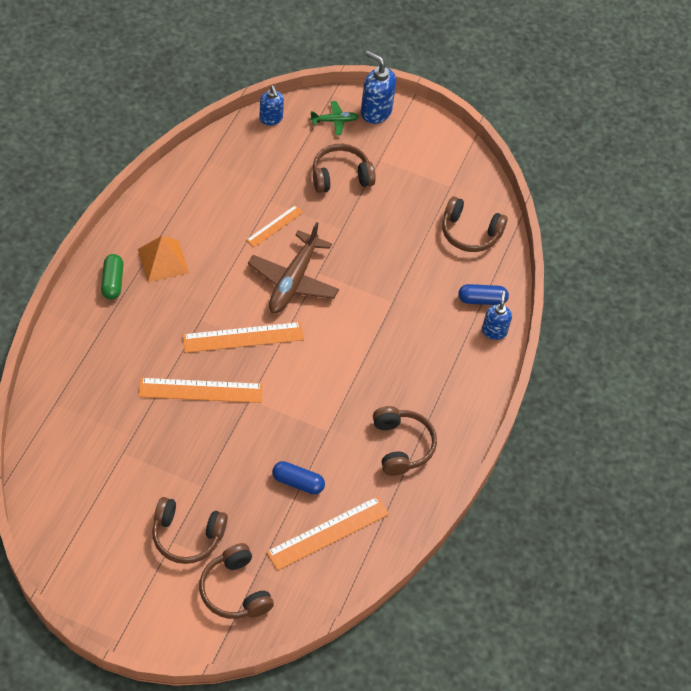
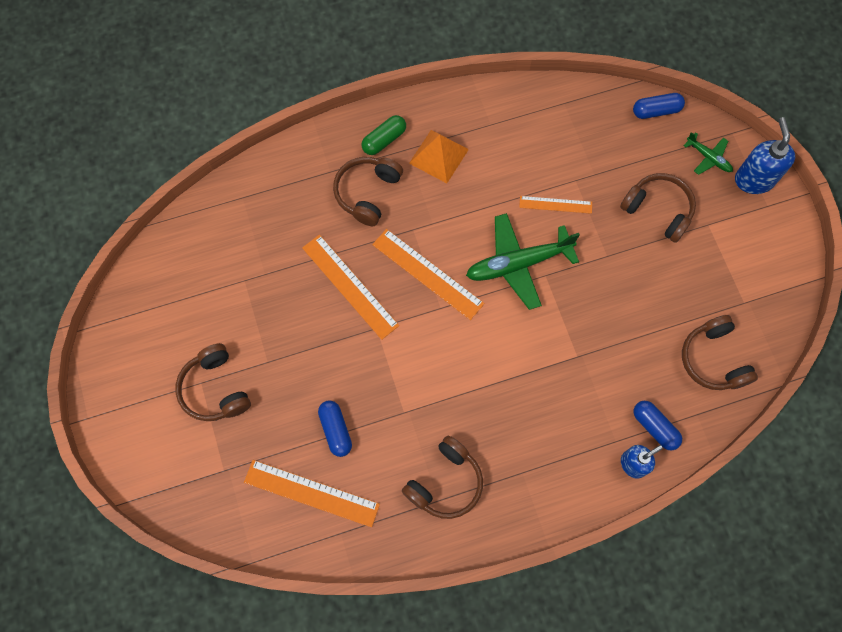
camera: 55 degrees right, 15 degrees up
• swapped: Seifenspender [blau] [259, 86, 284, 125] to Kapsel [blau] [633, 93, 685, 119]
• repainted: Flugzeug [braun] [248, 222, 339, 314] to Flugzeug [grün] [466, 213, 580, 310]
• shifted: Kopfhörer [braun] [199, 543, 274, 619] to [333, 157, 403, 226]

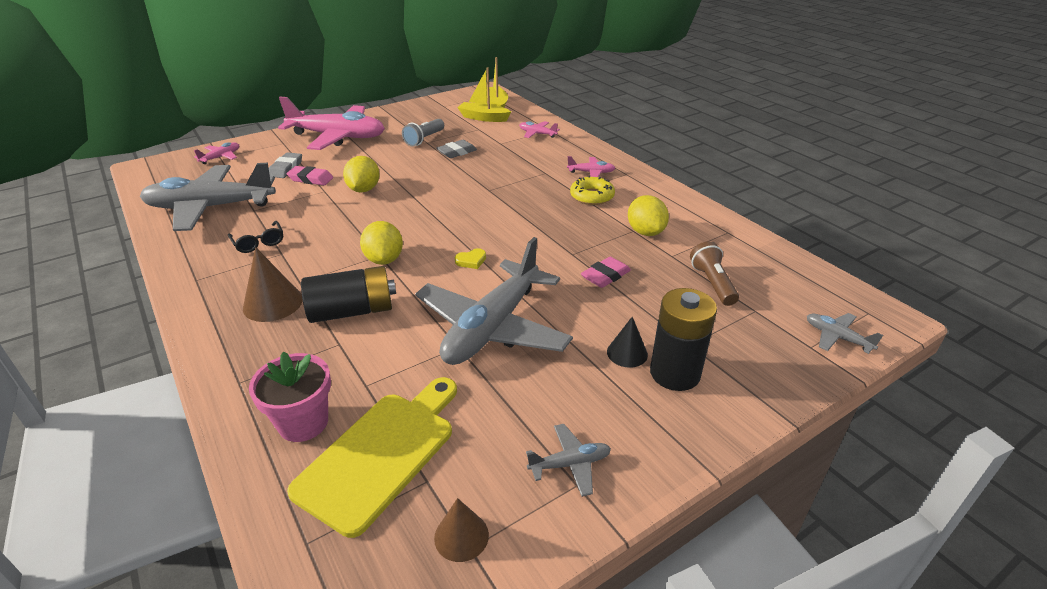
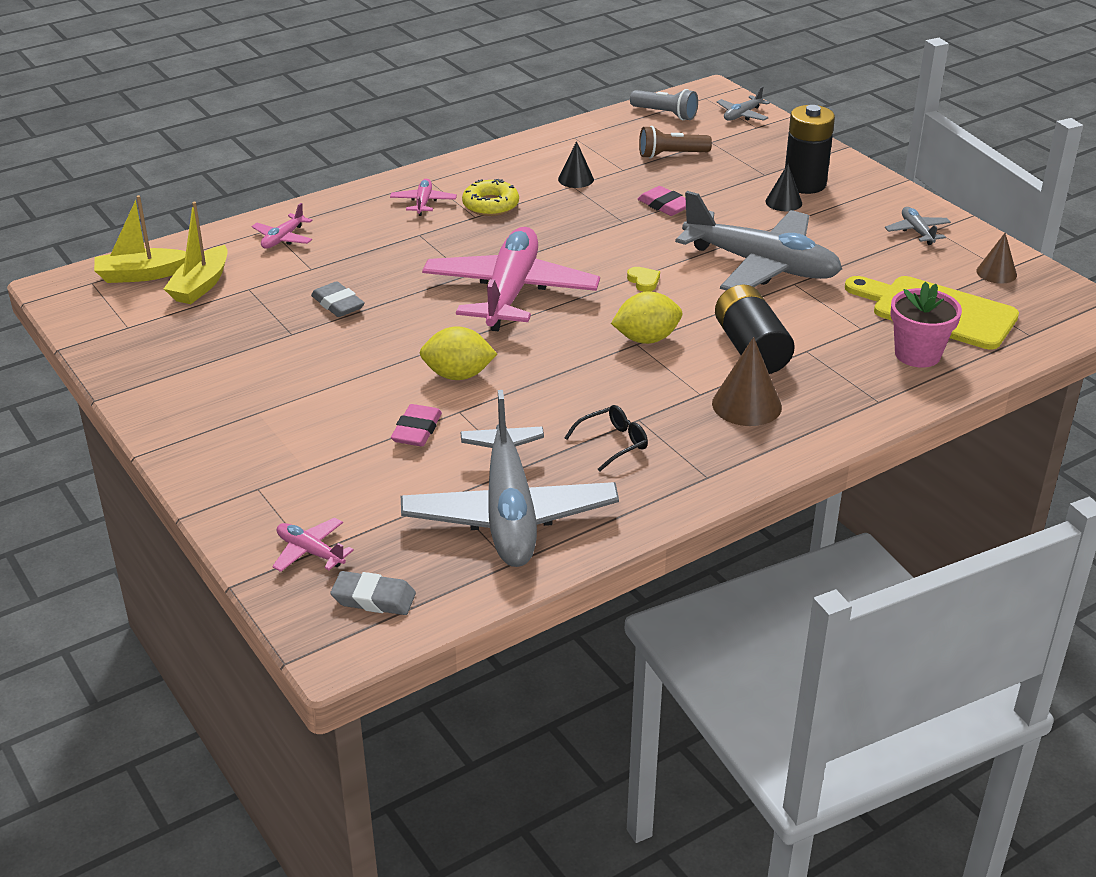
camera: 90 degrees left, 0 degrees up
• shifted: Flugzeug [rosa] [278, 97, 385, 150] to [422, 227, 600, 331]
• shifted: Taschenlampe [grau] [402, 119, 444, 146] to [630, 89, 698, 120]
• shifted: Radiergummi [grau] [269, 152, 302, 178] to [331, 571, 416, 615]
• swapped: Zitrone [gelb] [628, 195, 669, 236] to Kegel [schwarz] [558, 141, 594, 188]

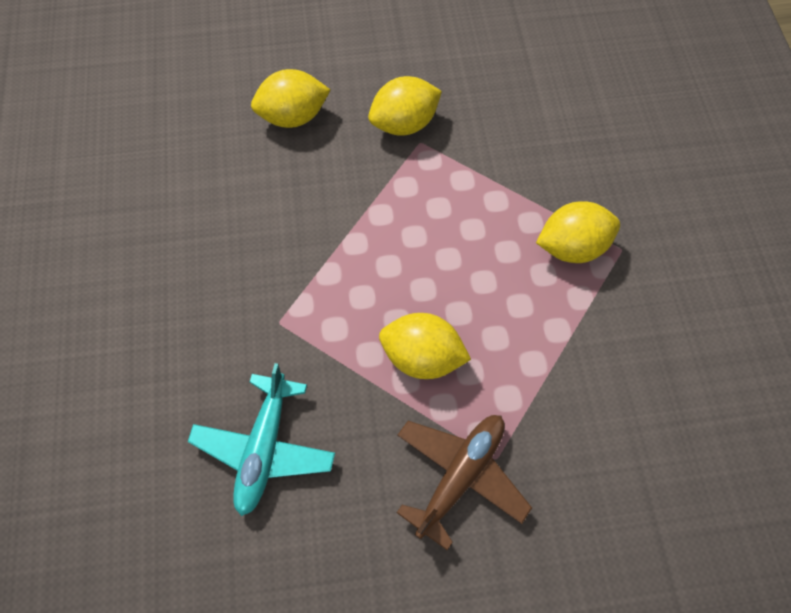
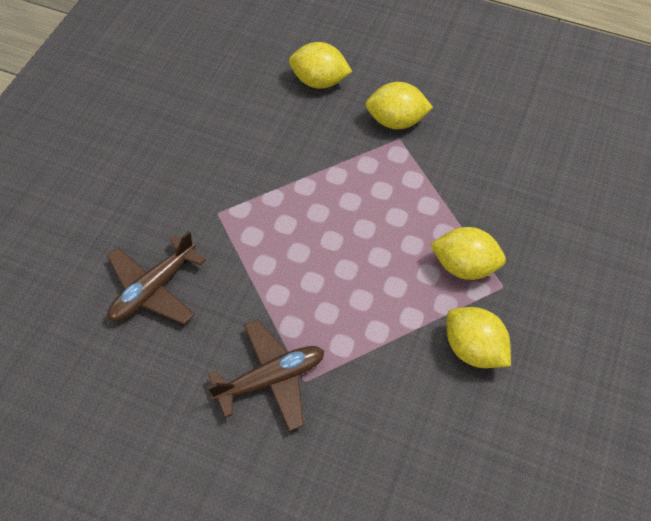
camera: 30 degrees right, 5 degrees down
• shifted: Zitrone [gelb] [379, 313, 471, 379] to [446, 307, 511, 368]
• repainted: Flugzeug [türkis] [188, 363, 335, 516] to Flugzeug [braun] [107, 231, 206, 324]

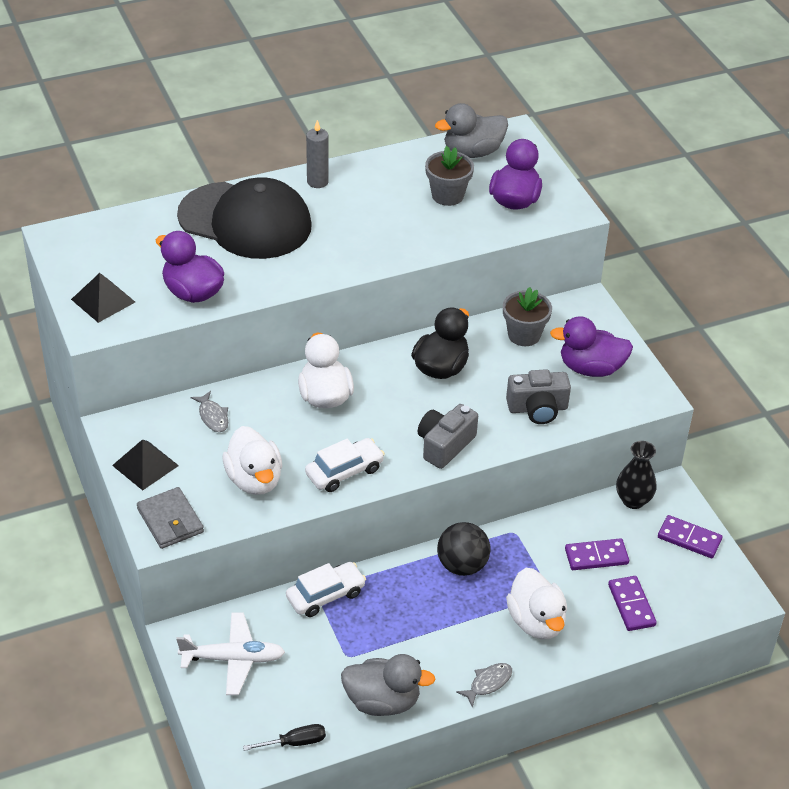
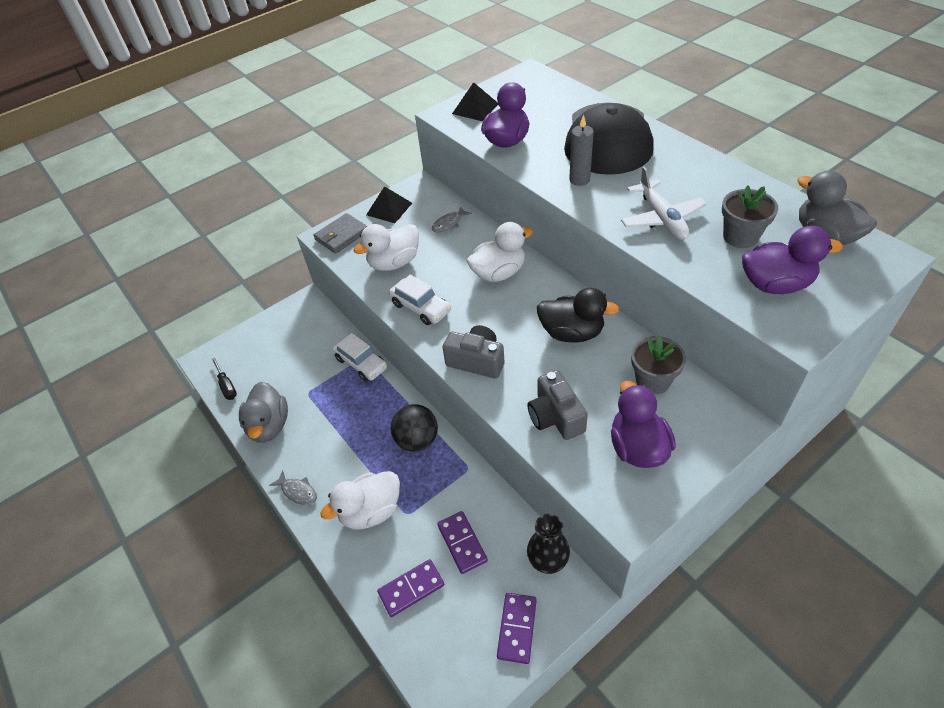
camera: 80 degrees right, 5 degrees up
• shifted: Kerze [grau] [306, 120, 329, 188] to [569, 115, 594, 186]
• shifted: Flugzeug [weiß] [176, 613, 285, 695] to [621, 167, 707, 240]

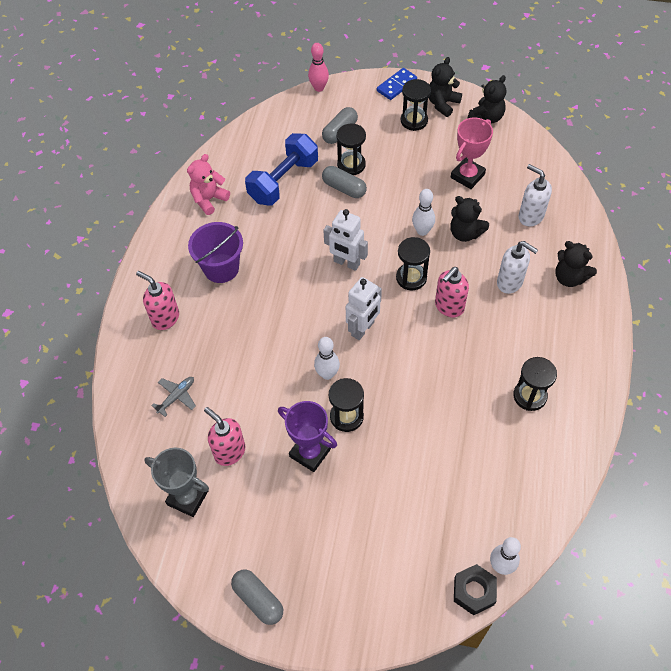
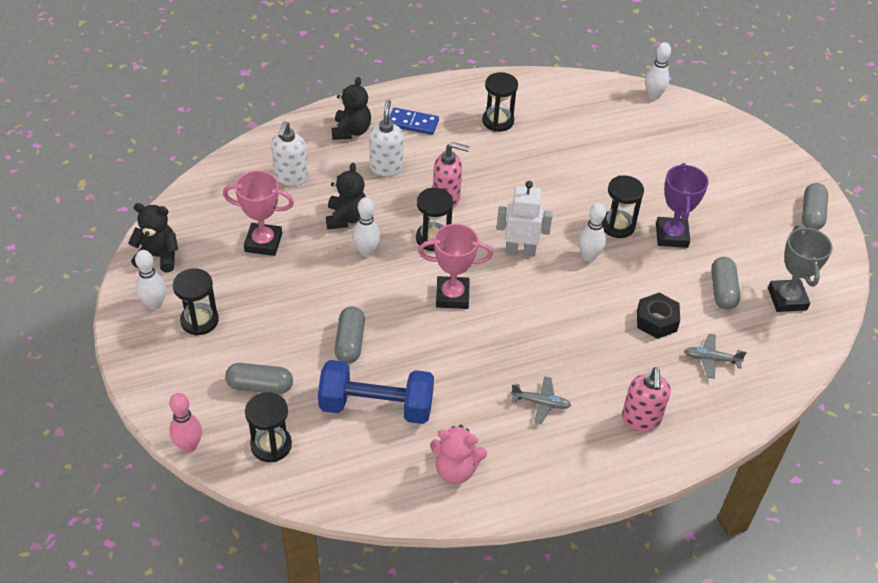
camera: 125 degrees left, 10 degrees down
• swapped: Teddybär [schwarz] [429, 57, 462, 117] to Bowlingkegel [weiß] [135, 250, 166, 310]
• shifted: Dominostein [blau] [377, 68, 417, 100] to [389, 108, 439, 135]
• shifted: Sanduhr [schwarz] [336, 124, 366, 175] to [245, 392, 292, 462]
• swapped: Roboter [weiß] [323, 209, 368, 271] to Pokal [rosa] [418, 224, 493, 309]
• swapped: Eimer [lila] [188, 222, 243, 283] to Flugzeug [grau] [511, 376, 571, 424]
• swapped: Seifenspender [rosa] [204, 407, 245, 466] to Kapsel [grau] [711, 257, 740, 310]
• shifted: Sechskantmutter [schwarz] [454, 564, 497, 615] to [637, 293, 680, 339]

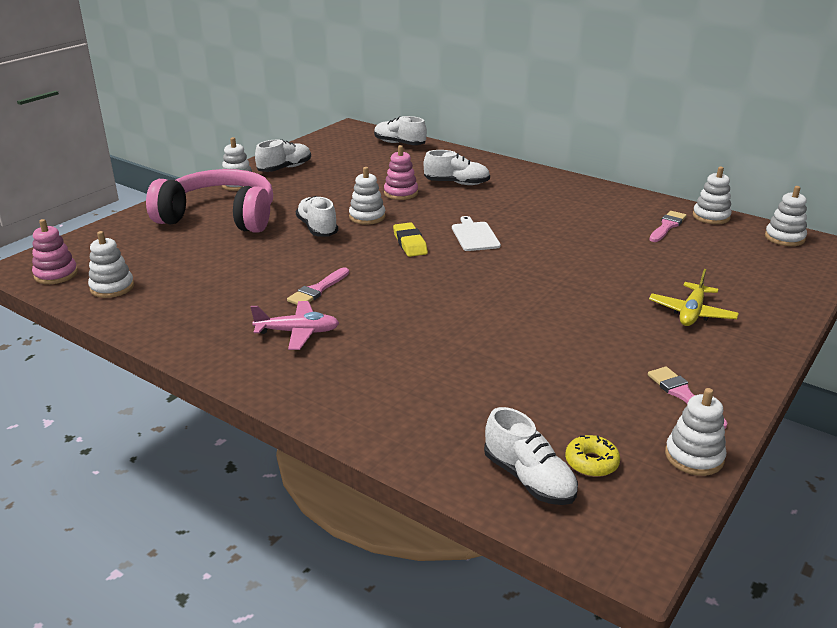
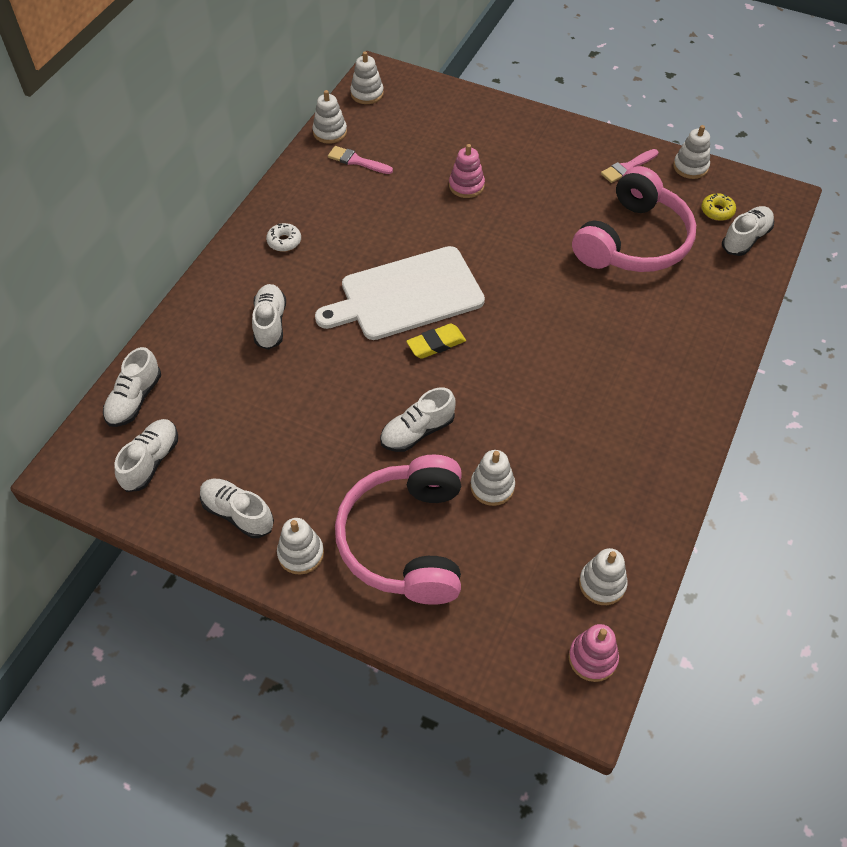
camera: 100 degrees left, 25 degrees up
• shifted: Stapelspielzeug [rosa] [384, 145, 418, 200] to [449, 144, 485, 198]
• shifted: Stapelspielzeug [weiß] [349, 167, 386, 225] to [470, 450, 515, 506]
• scaled: Schneidebrett [weiß] [452, 216, 501, 251] = [315, 246, 485, 340] x2.20
• gone: Pinsel [rosa] [287, 267, 349, 305]
• gone: Flugzeug [gelb] [649, 269, 739, 326]
• gone: Flugzeug [rosa] [251, 301, 339, 350]
• new: Kopfhörer [rosa] [572, 166, 696, 272]
• new: Donut [weiß] [266, 223, 301, 252]
• new: Schuh [weiß] [115, 419, 178, 492]

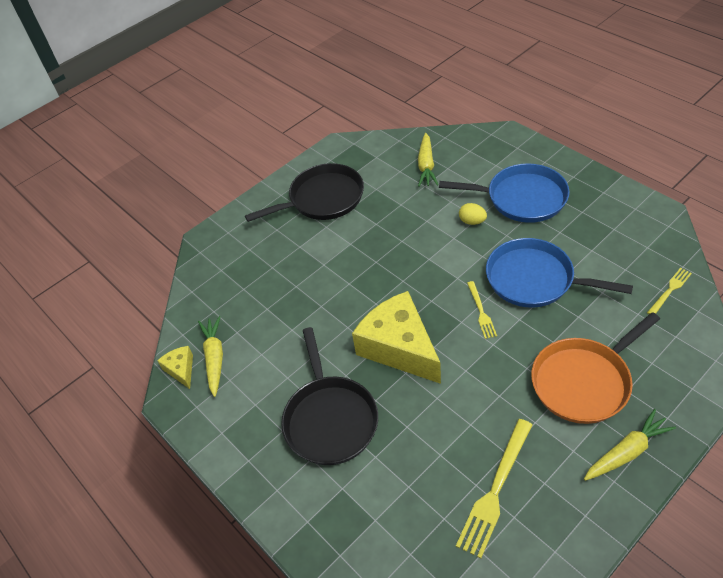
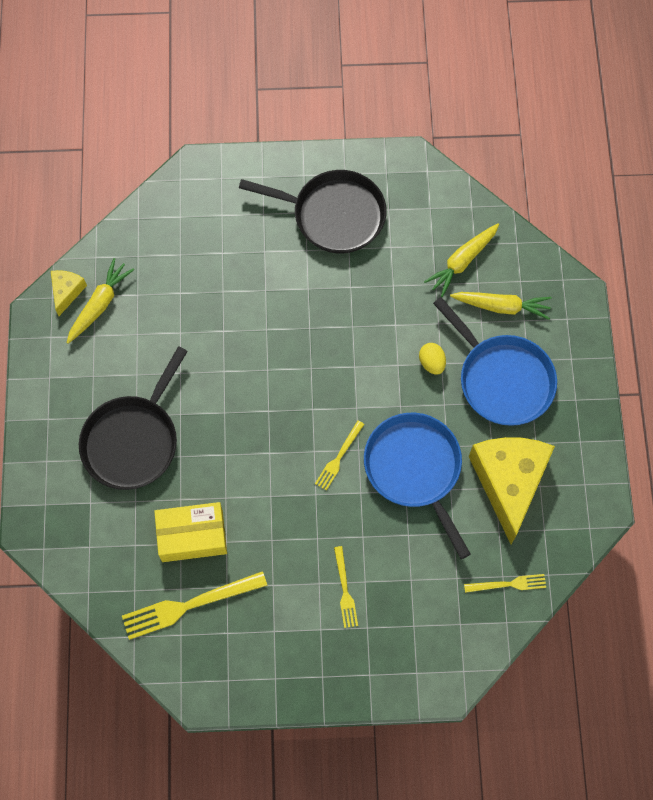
camera: 35 degrees right, 20 degrees up
• shifted: Käse [gelb] [352, 291, 441, 384] to [469, 437, 555, 544]
• swapped: Pfanne [orange] [531, 312, 660, 424] to Gabel [gelb] [334, 546, 358, 628]
• shifted: Karotte [gelb] [584, 409, 676, 481] to [450, 292, 552, 320]
• new: Schachtel [gelb] [154, 502, 227, 562]

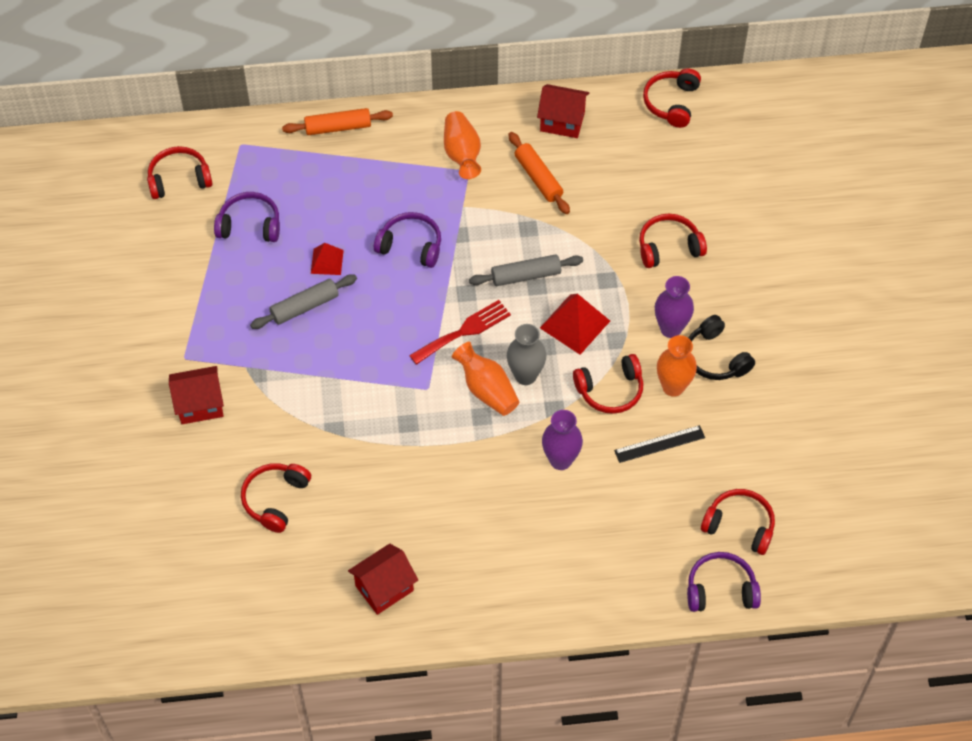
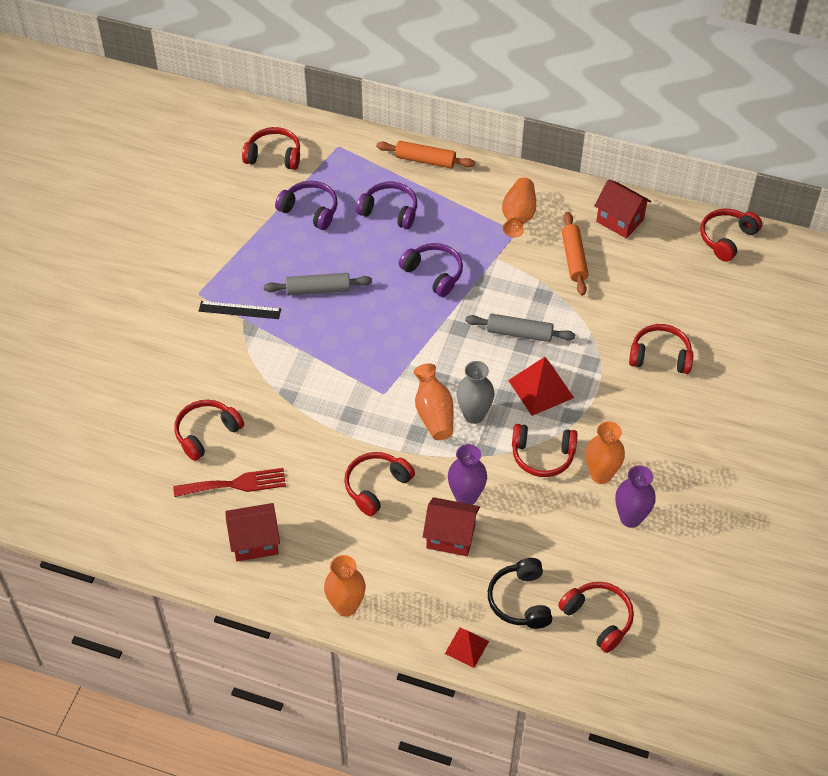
camera: 25 degrees right, 5 degrees down
• shifted: Pyramide [rot] [311, 243, 344, 275] to [445, 628, 489, 668]
• shifted: Vase [lila] [655, 276, 694, 338] to [615, 465, 656, 528]
• shifted: Gabel [rot] [409, 300, 511, 365] to [173, 468, 286, 497]
• shifted: Kopfhörer [schwarz] [688, 315, 755, 380] to [488, 558, 552, 629]
• shifted: Haus [rot] [169, 366, 224, 424] to [423, 497, 480, 556]
• shifted: Lineal [schwarz] [614, 425, 705, 463] to [199, 301, 281, 319]
• shifted: Kopfhörer [lila] [687, 552, 761, 612] to [356, 182, 417, 229]
• new: Kopfhörer [rot] [344, 452, 415, 516]
• new: Vase [orange] [324, 555, 366, 617]

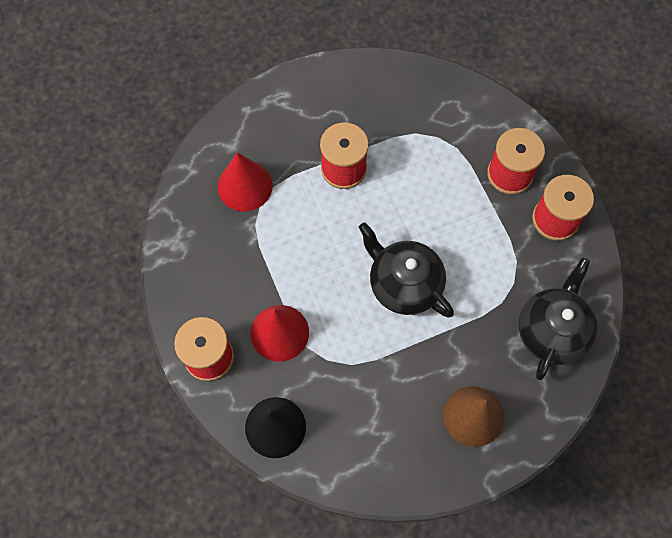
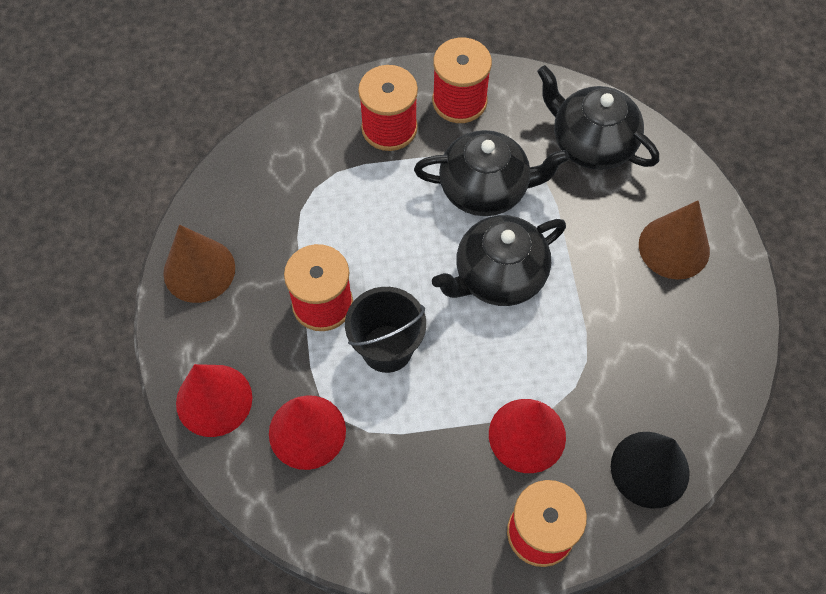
camera: 75 degrees left, 5 degrees down
• new: Teekanne [schwarz] [414, 130, 569, 216]
• new: Kegel [braun] [163, 225, 235, 303]
• new: Eimer [schwarz] [345, 287, 426, 373]
• new: Kegel [rot] [176, 364, 252, 437]

